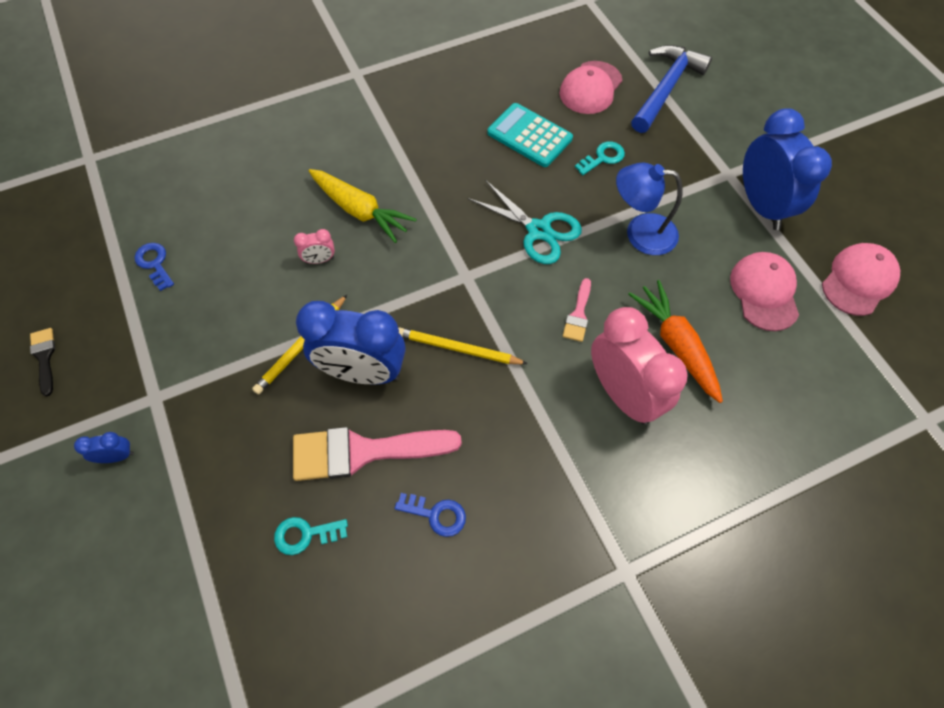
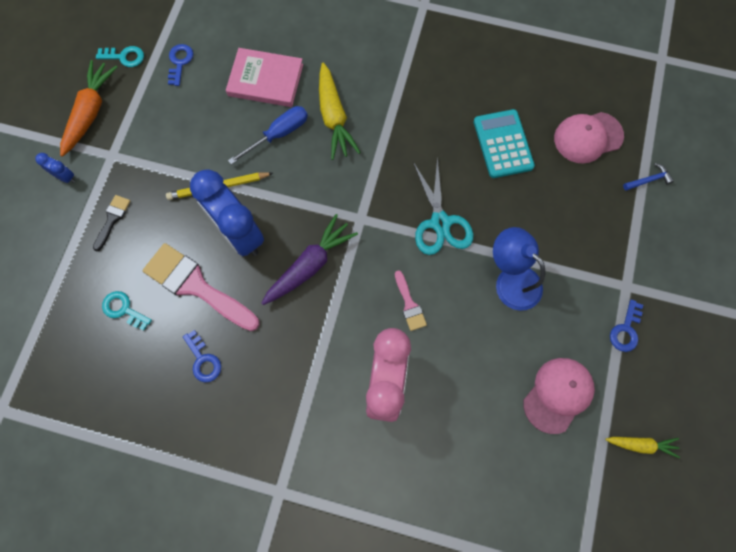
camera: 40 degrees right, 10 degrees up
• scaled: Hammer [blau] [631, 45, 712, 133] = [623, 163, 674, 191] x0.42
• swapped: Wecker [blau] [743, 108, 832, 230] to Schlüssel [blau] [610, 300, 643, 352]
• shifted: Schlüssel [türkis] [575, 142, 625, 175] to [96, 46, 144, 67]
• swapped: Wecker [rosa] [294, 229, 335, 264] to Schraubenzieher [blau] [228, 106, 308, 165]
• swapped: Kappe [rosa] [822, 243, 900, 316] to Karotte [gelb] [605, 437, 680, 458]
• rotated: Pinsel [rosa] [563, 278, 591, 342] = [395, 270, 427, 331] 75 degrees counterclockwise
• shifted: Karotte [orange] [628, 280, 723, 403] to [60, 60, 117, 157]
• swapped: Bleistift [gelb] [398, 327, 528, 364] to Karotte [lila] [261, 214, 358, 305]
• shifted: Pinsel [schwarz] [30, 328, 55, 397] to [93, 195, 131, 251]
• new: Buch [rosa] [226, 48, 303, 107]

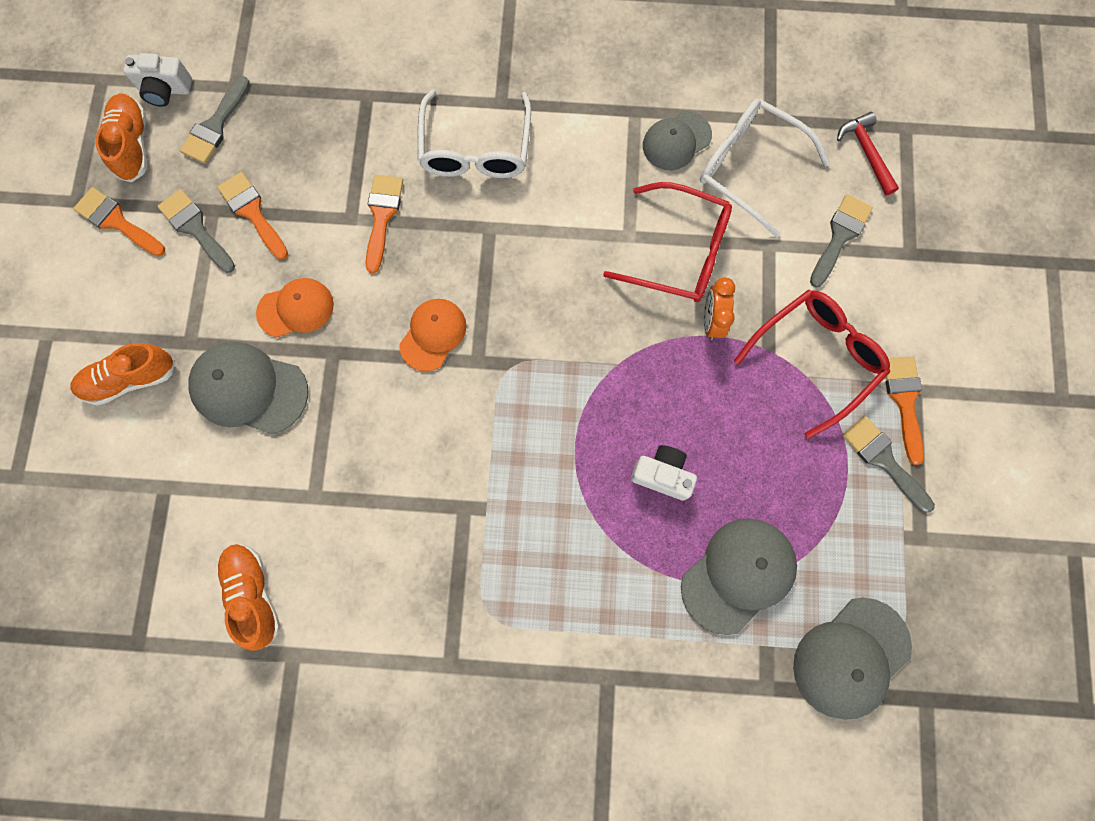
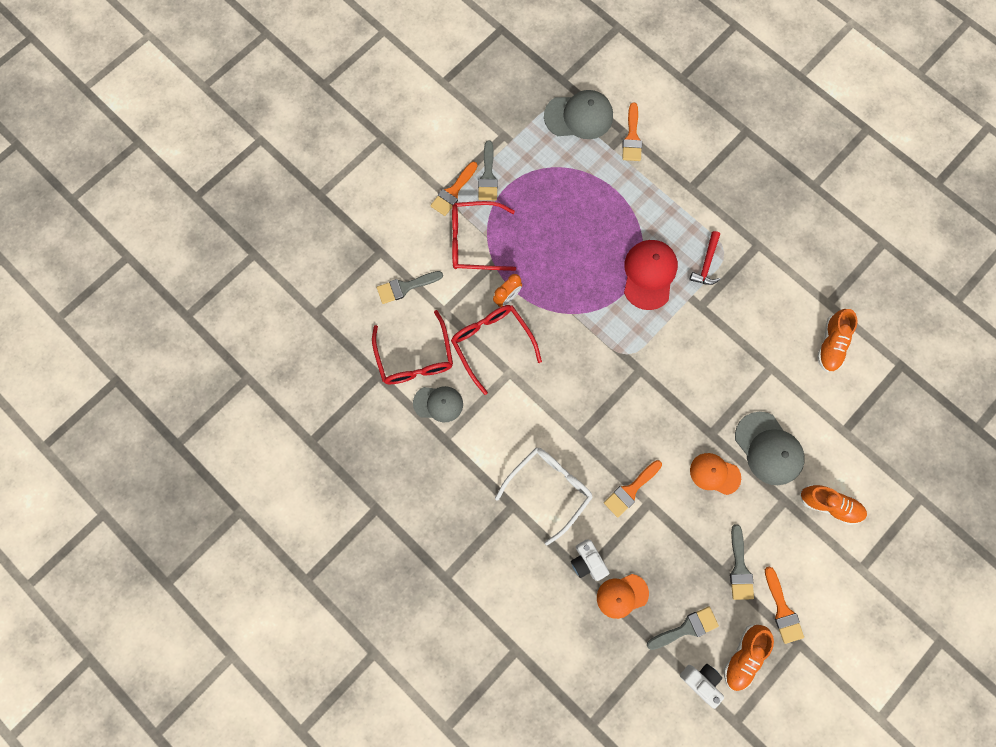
camera: 140 degrees left, 0 degrees up
• repainted: Brille [weiß] [700, 99, 830, 238] to Brille [rot] [372, 310, 453, 384]
• shifted: Hammer [rot] [837, 112, 899, 196] to [689, 231, 720, 285]
• shifted: Pinsel [orange] [217, 172, 288, 260] to [622, 102, 642, 161]
• shifted: Kappe [orange] [399, 299, 467, 371] to [597, 574, 649, 619]
• shifted: Kamera [weiß] [631, 445, 697, 500] to [571, 539, 609, 581]
• gone: Kappe [grau] [681, 518, 797, 635]
• new: Kappe [rot] [624, 240, 678, 310]

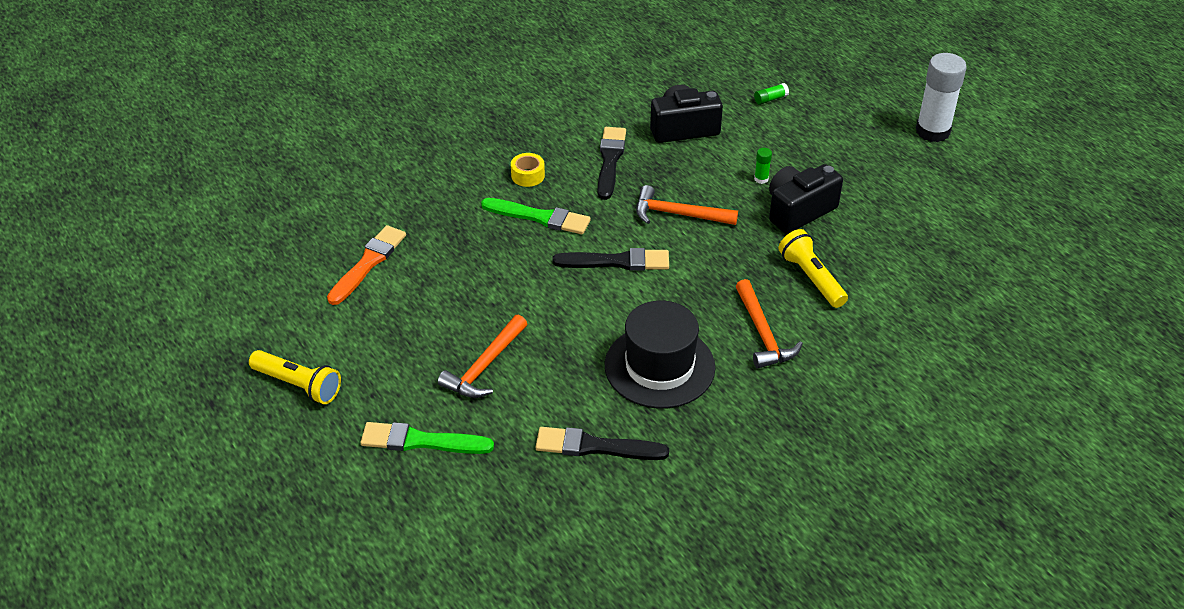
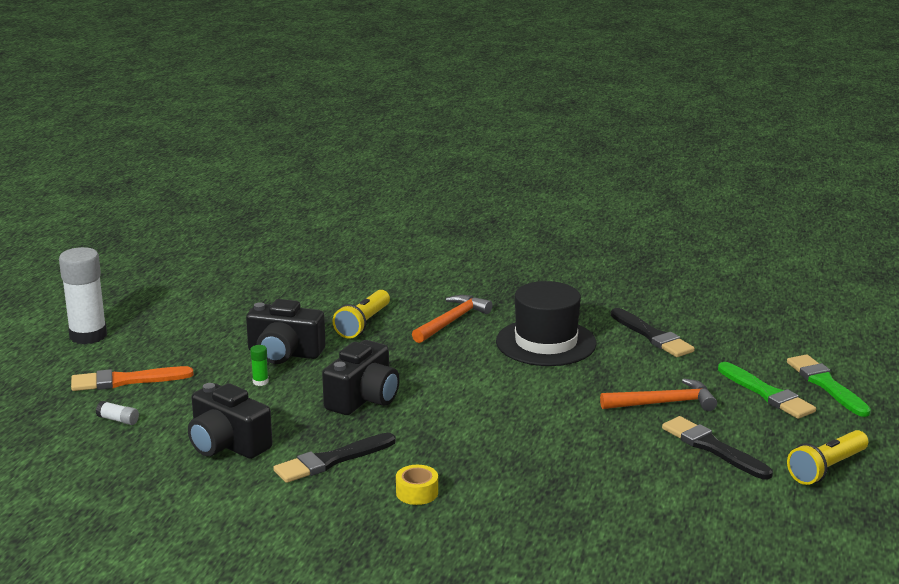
camera: 130 degrees left, 20 degrees down
• repainted: Klebestift [grün] [754, 83, 789, 105] to Klebestift [weiß] [96, 401, 139, 425]
• swapped: Hammer [orange] [636, 185, 738, 225] to Kamera [schwarz] [322, 340, 400, 415]
• shifted: Pinsel [grün] [481, 198, 591, 234] to [787, 354, 871, 417]
• shifted: Pinsel [orange] [327, 225, 406, 305] to [71, 366, 194, 391]
• shifted: Pinsel [schwarz] [553, 248, 669, 271] to [662, 416, 773, 479]
• rotated: Taschenlampe [gelb] [249, 350, 341, 404] = [787, 430, 868, 485] 120 degrees counterclockwise

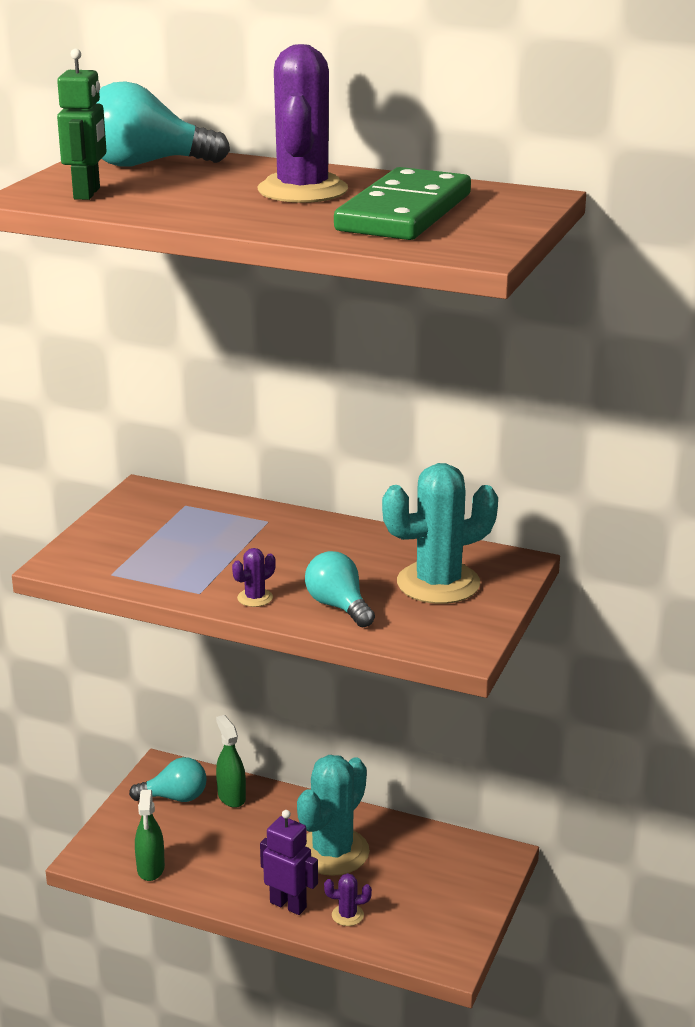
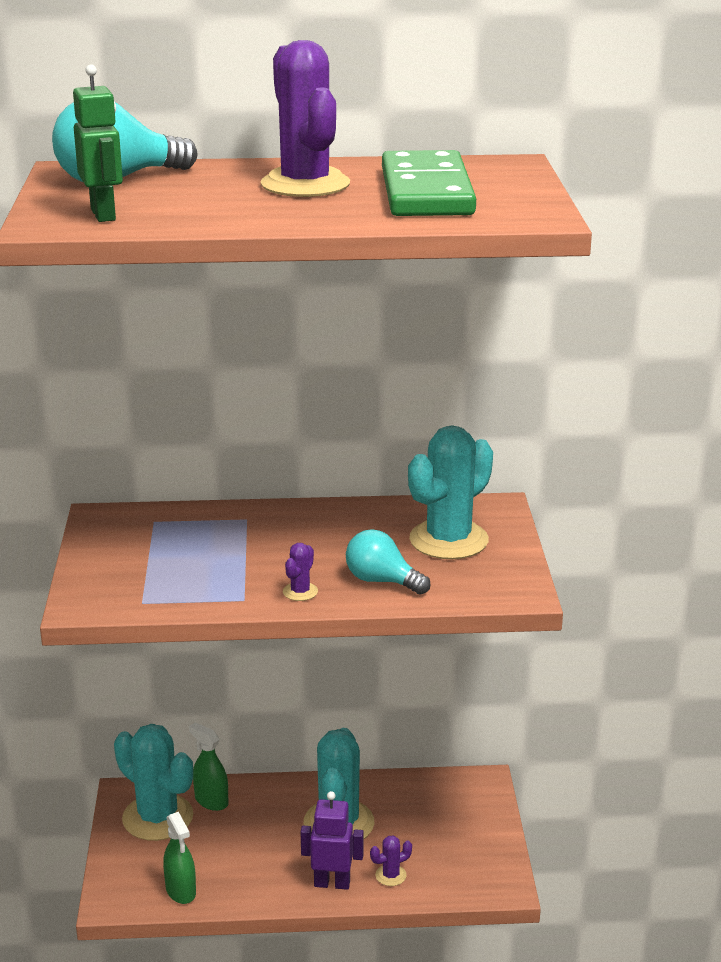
camera: 25 degrees left, 0 degrees up
• swapped: Glühbirne [türkis] [129, 757, 207, 802] to Kaktus [türkis] [114, 724, 194, 841]

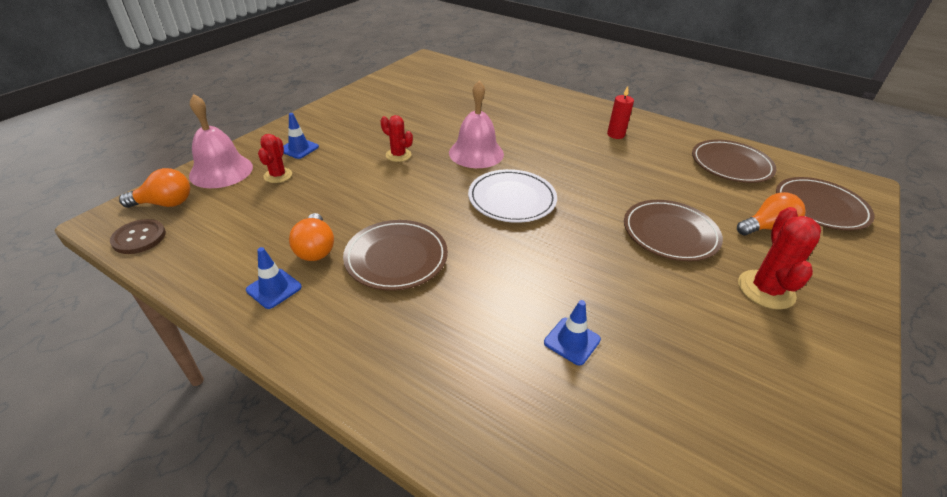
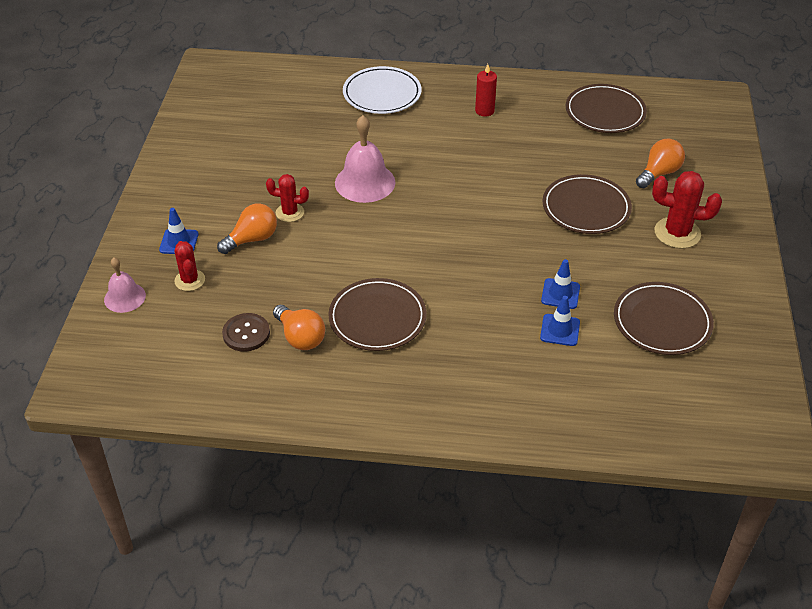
camera: 25 degrees left, 5 degrees up
• scaled: Glocke [rosa] [189, 94, 253, 188] = [104, 257, 146, 313] x0.61
• shifted: Glühbirne [orange] [119, 168, 190, 208] to [217, 204, 277, 254]
• shifted: Teller [weiß] [468, 169, 557, 223] to [343, 66, 422, 114]
• shifted: Teller [braun] [776, 177, 875, 231] to [614, 282, 714, 355]
• rotated: Kaktus [rot] [738, 207, 821, 310] = [652, 171, 722, 249] 60 degrees counterclockwise
• shifted: Knopf [braun] [110, 219, 166, 254] to [222, 313, 270, 352]
• shifted: Leitkegel [blau] [246, 247, 302, 309] to [541, 259, 580, 309]

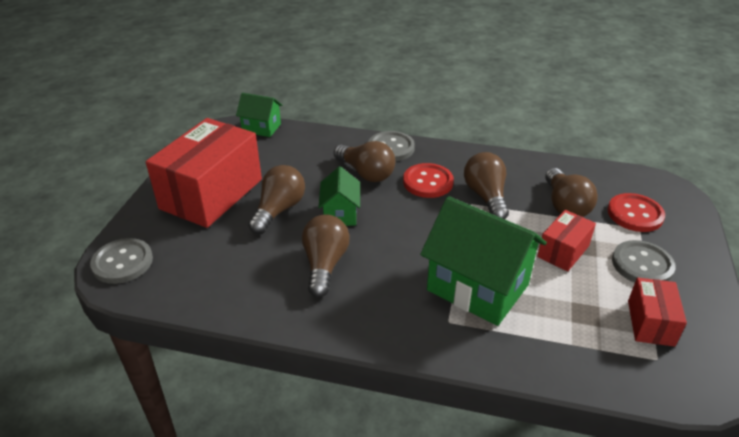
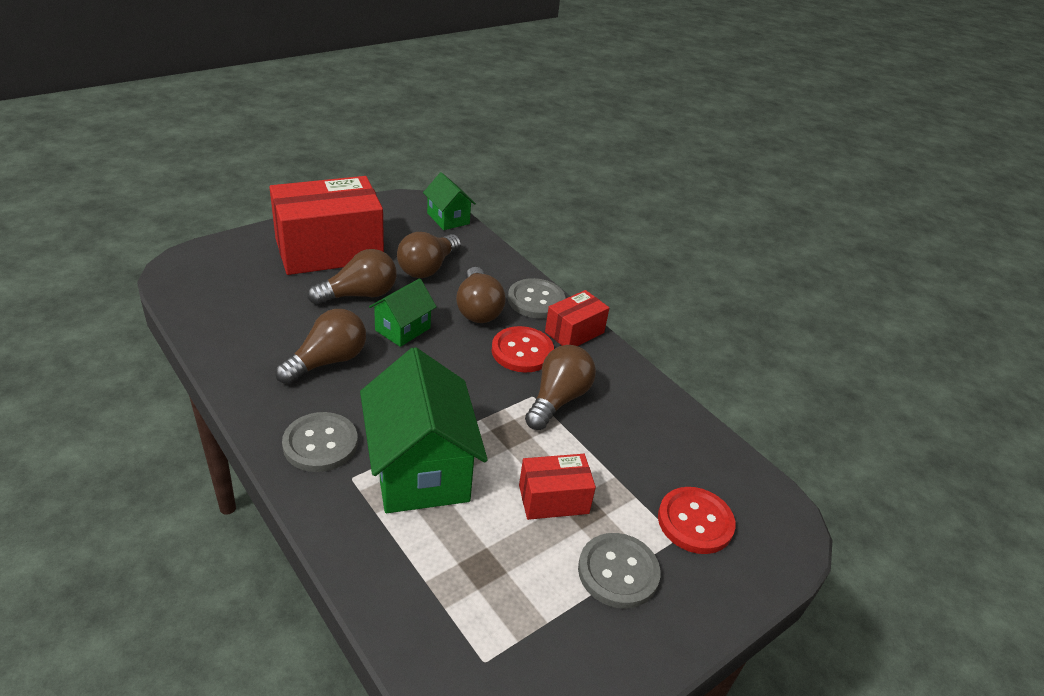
camera: 35 degrees right, 0 degrees up
• shifted: Glühbirne [braun] [545, 168, 598, 217] to [397, 232, 461, 278]
• shifted: Knopf [grau] [90, 238, 153, 284] to [282, 412, 358, 472]
• shifted: Schachtel [rot] [628, 278, 687, 347] to [545, 290, 609, 346]

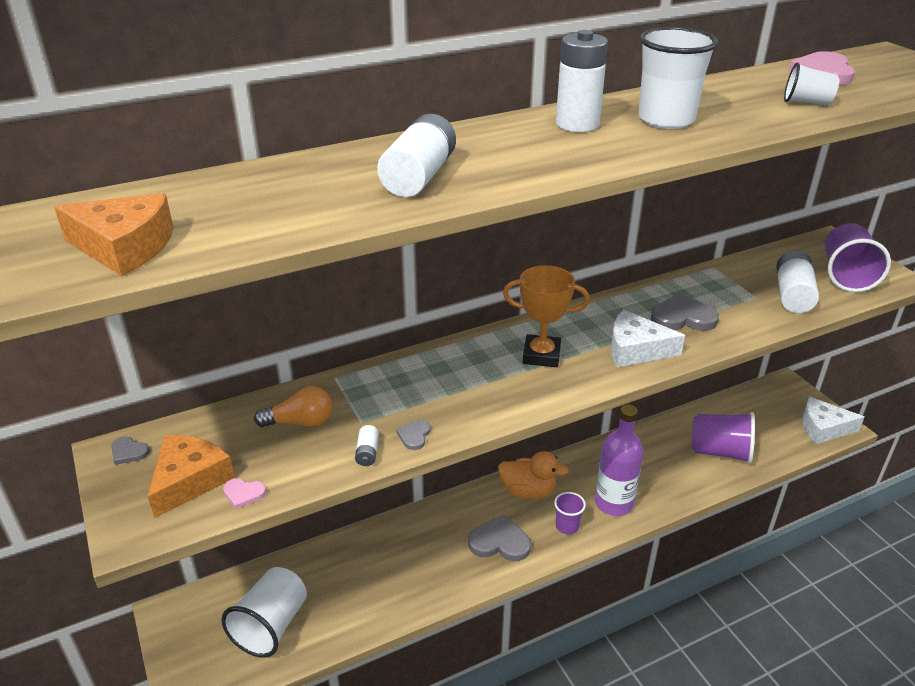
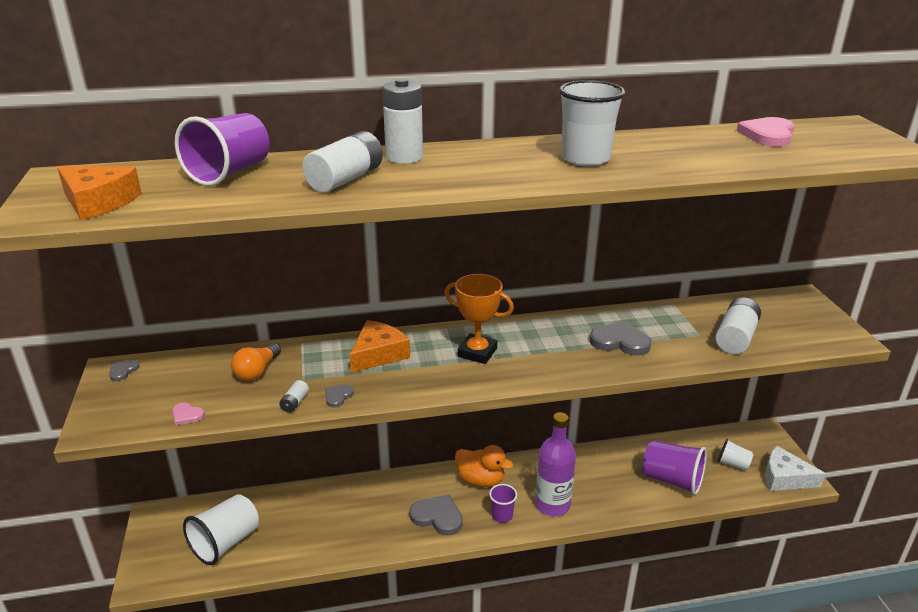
camera: 15 degrees right, 5 degrees down
• shifted: Batterie [weiß] [556, 30, 608, 132] to [382, 78, 423, 164]
• shifted: Becher [weiß] [784, 62, 839, 105] to [718, 439, 754, 471]
• shifted: Becher [lila] [825, 223, 891, 292] to [175, 113, 270, 186]
• gone: Käse [weiß] [611, 310, 685, 367]
• rotated: Glühbirne [orange] [254, 386, 332, 427] = [231, 343, 281, 381] 105 degrees clockwise
• shifted: Käse [orange] [147, 435, 235, 518] to [349, 320, 410, 373]
• rotated: Herz [grau] [111, 436, 150, 465] = [109, 360, 140, 381] 75 degrees clockwise

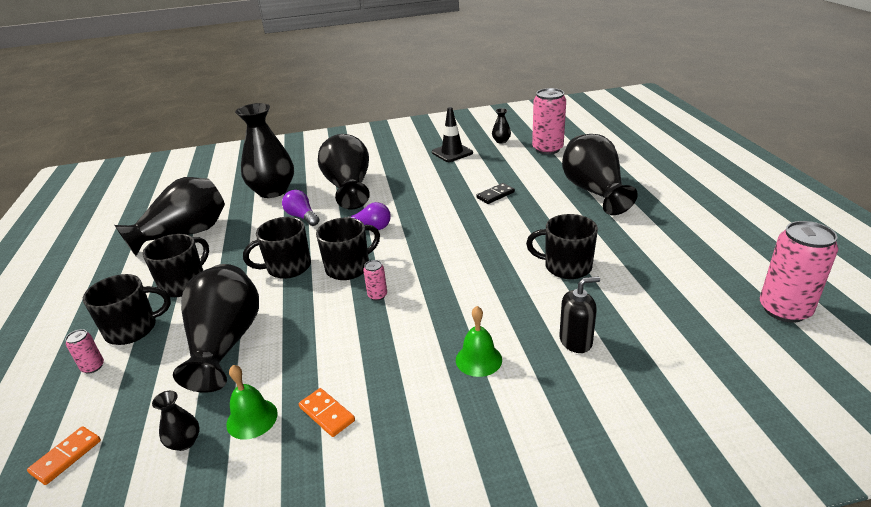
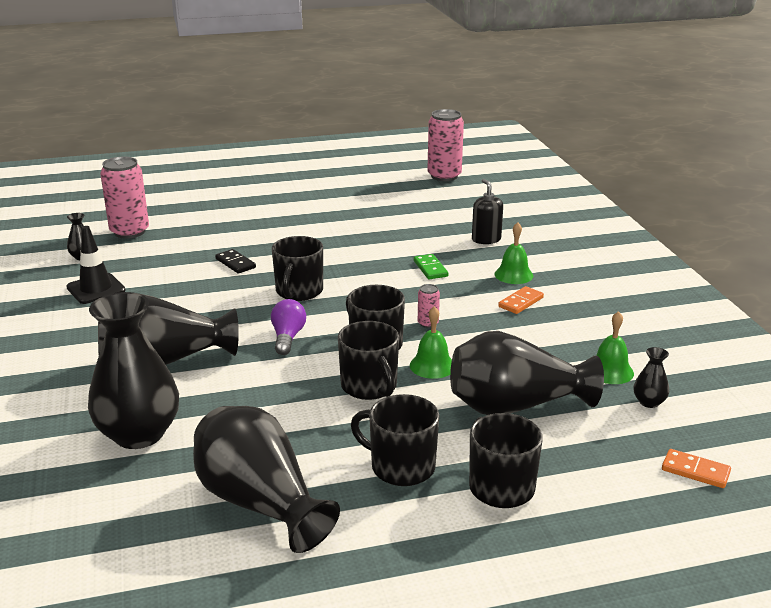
camera: 95 degrees left, 5 degrees down
• gone: Vase [schwarz] [562, 134, 638, 215]
• gone: Glühbirne [lila] [282, 190, 319, 226]
• shifted: Tasse [schwarz] [526, 214, 598, 279] to [272, 236, 323, 301]
• gone: Dose [rosa] [65, 329, 104, 374]
• shifted: Dominostein [orange] [299, 388, 355, 437] to [498, 286, 544, 314]
• new: Dominostein [grün] [414, 254, 448, 279]
• new: Glocke [grün] [410, 306, 452, 379]

